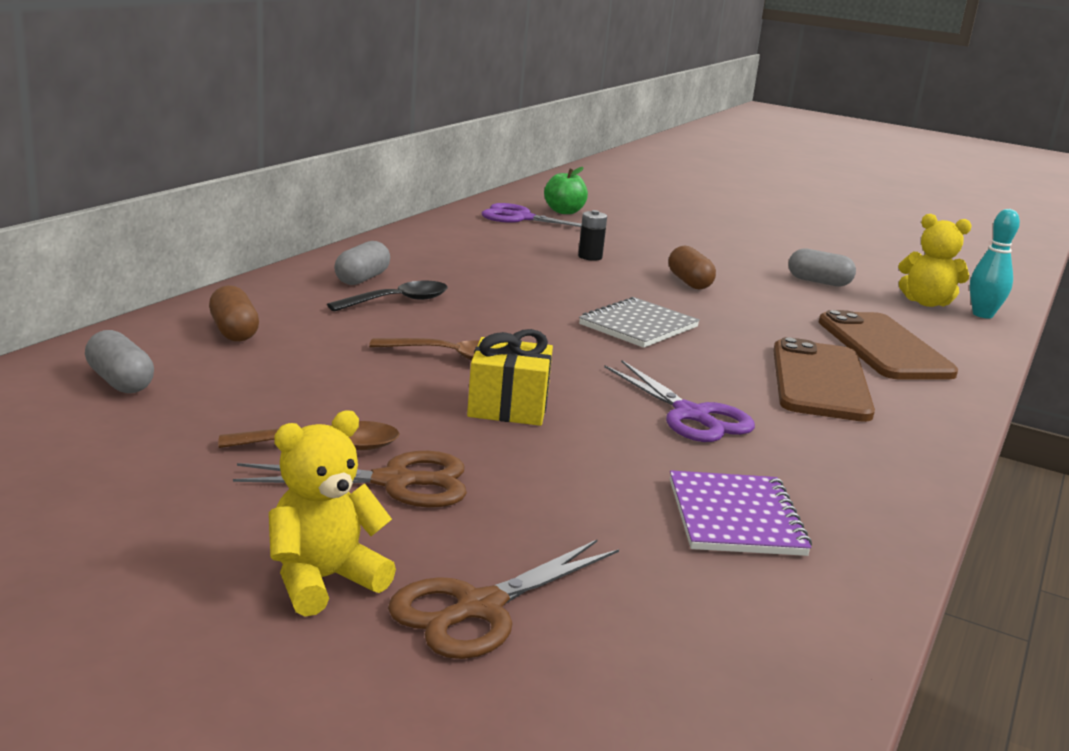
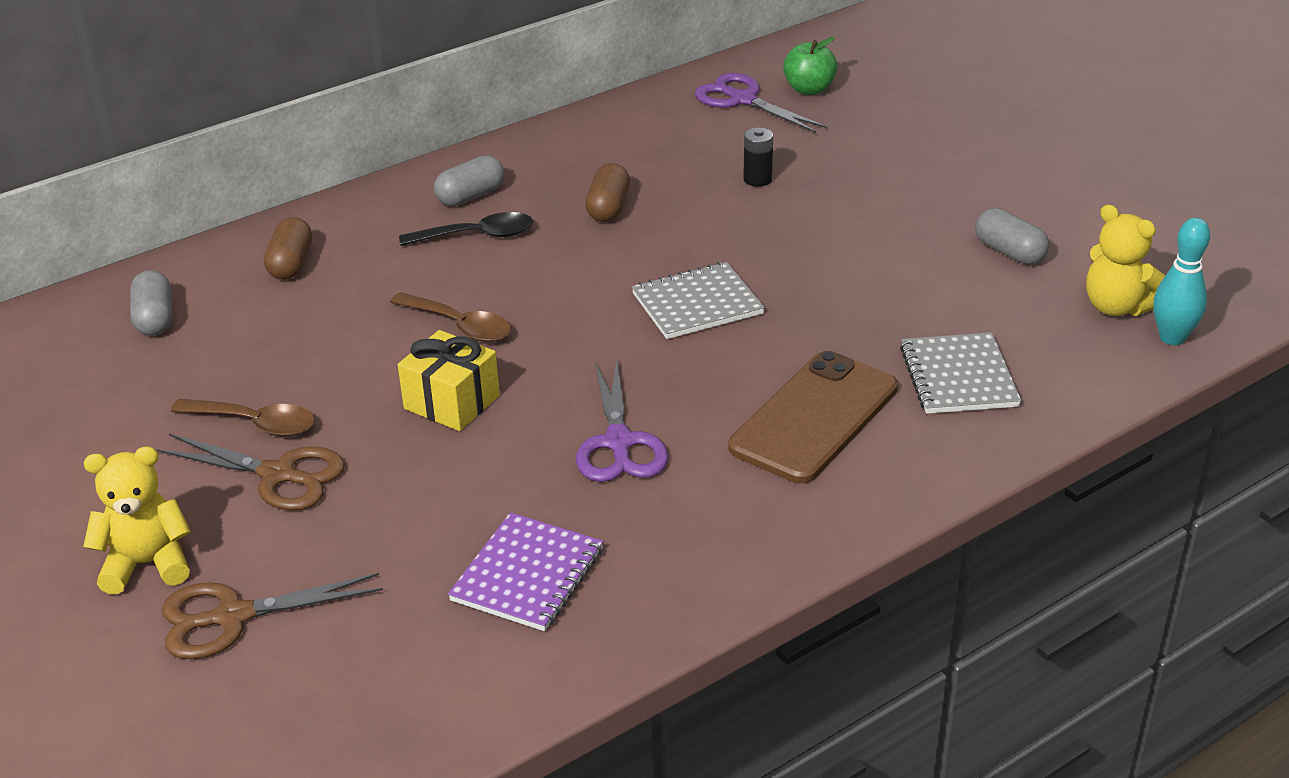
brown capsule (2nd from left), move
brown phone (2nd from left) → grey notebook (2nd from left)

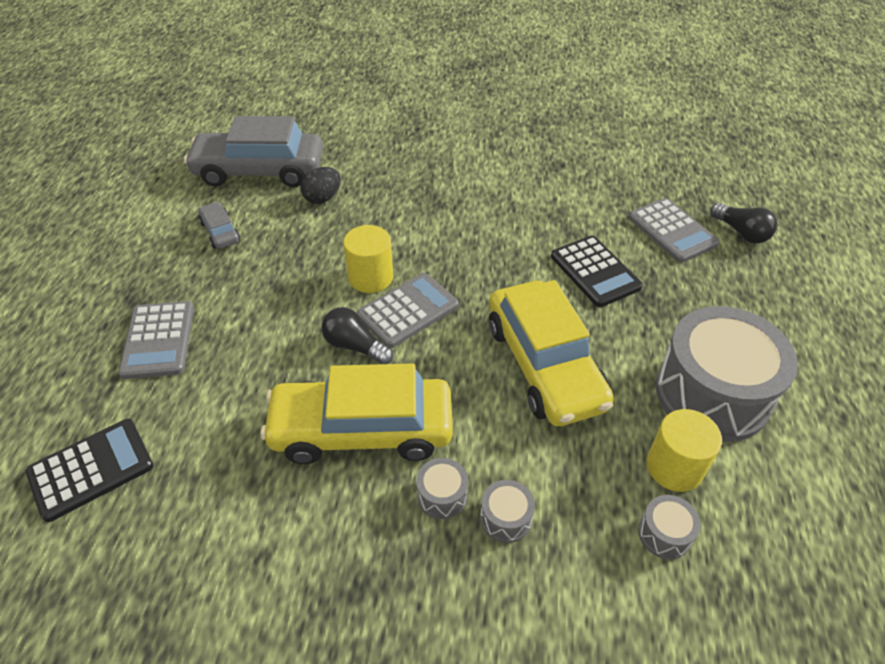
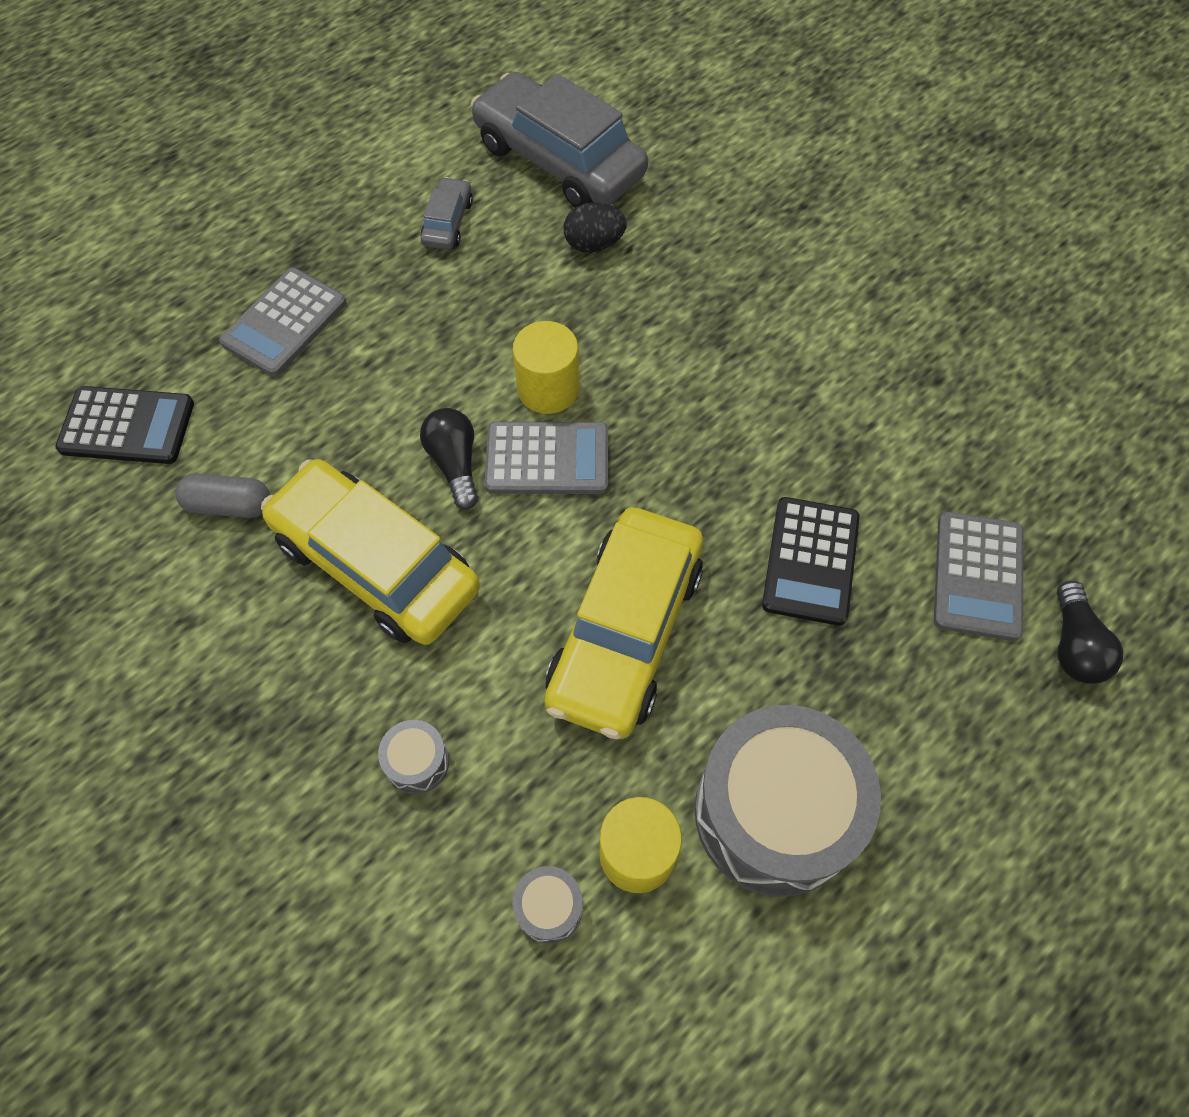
grey drum (1st from left) → -
- → grey capsule

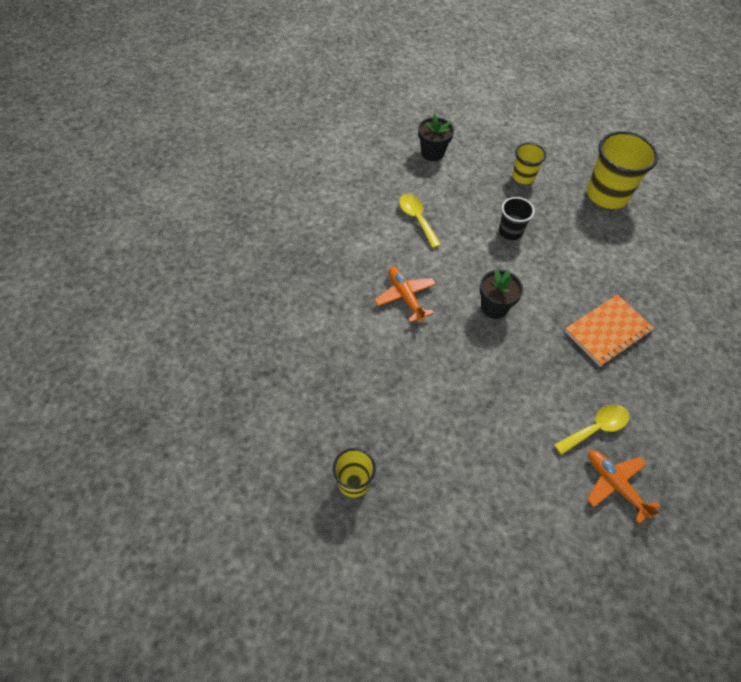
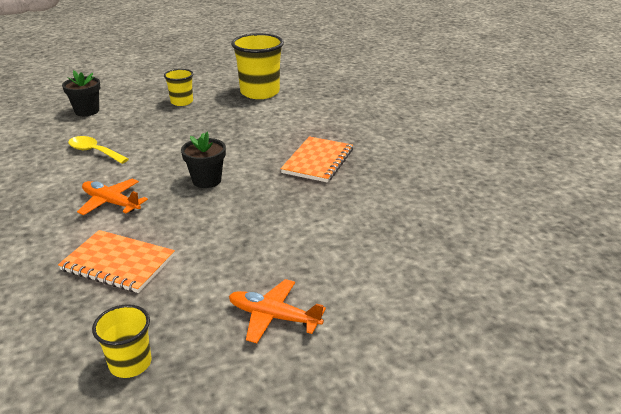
black cup → -
yellow spoon (2nd from left) → -
- → orange notebook (1st from left)
orange plane (2nd from left), move

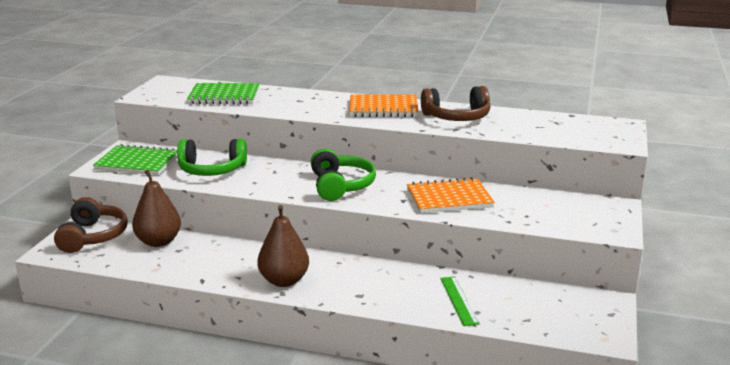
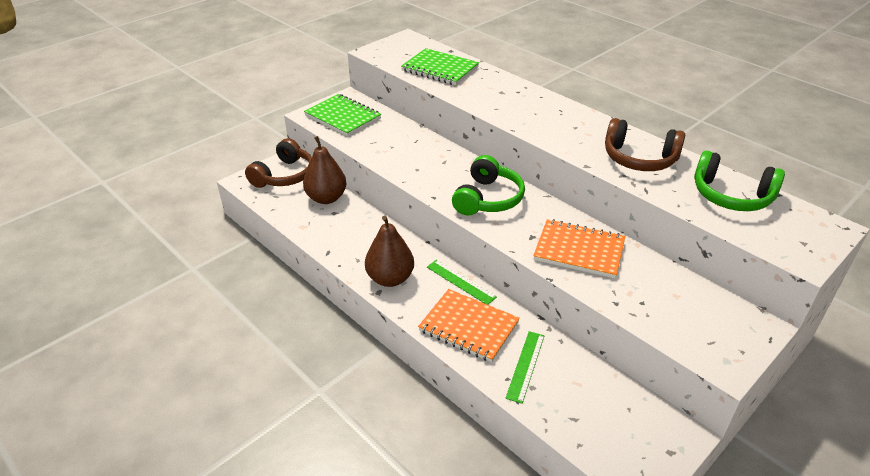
- → green ruler (1st from left)
green headphones (1st from left in the first image) → green headphones (2nd from left), move
orange notebook (1st from left), move

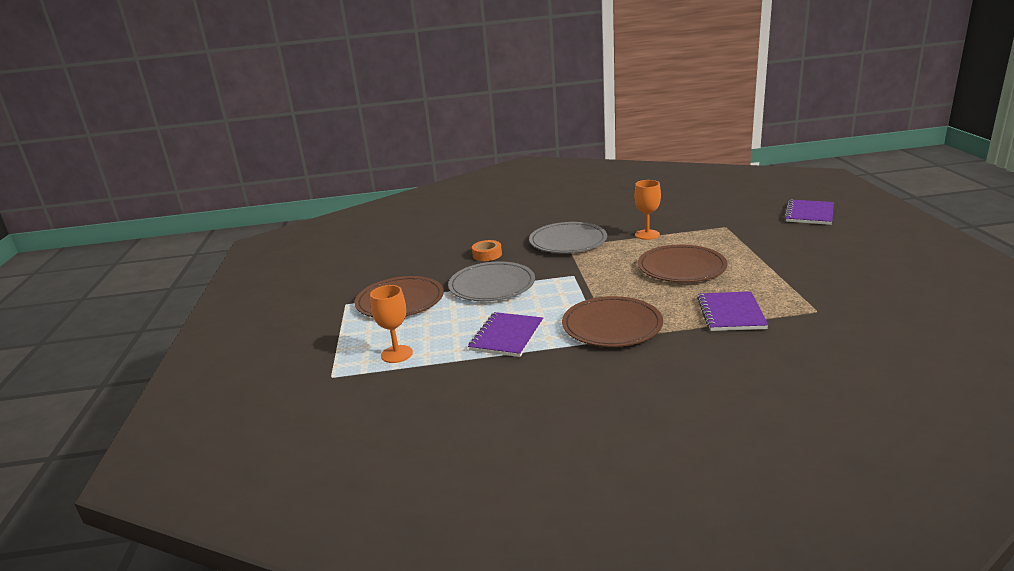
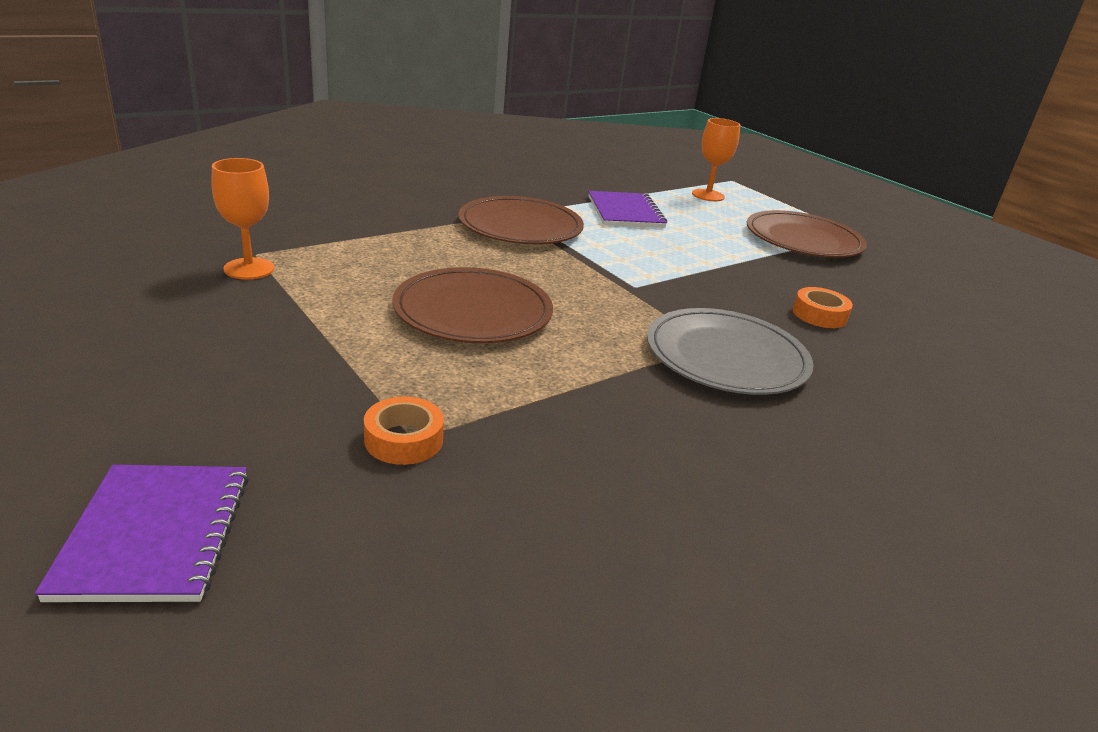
grey plate (1st from left) → -
purple notebook (2nd from left) → -
- → orange tape (1st from left)
orange goblet (2nd from left in the first image) → orange goblet (1st from left), move

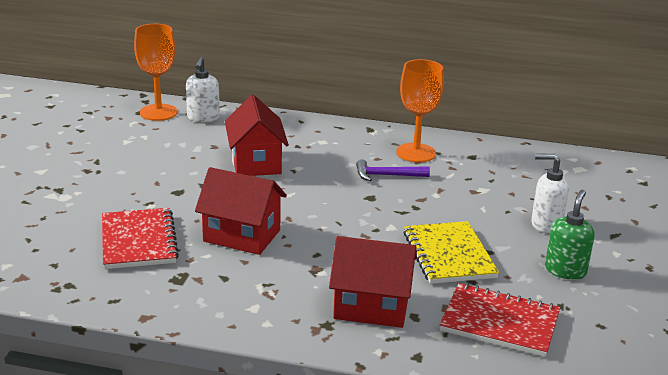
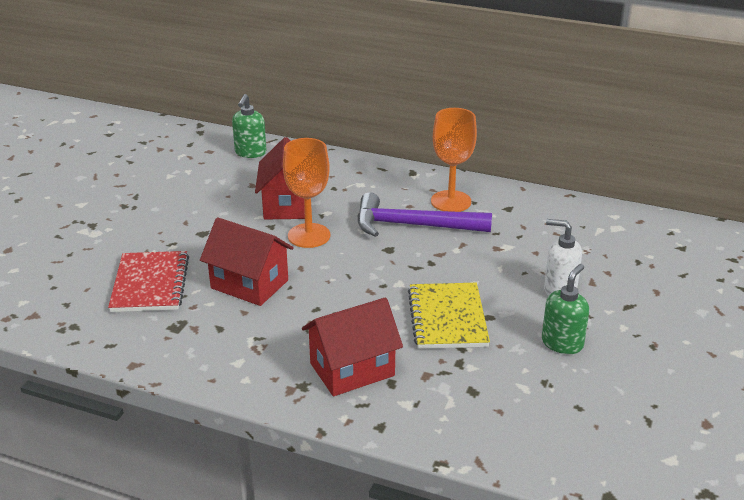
red notebook (2nd from left) → -
orange goblet (1st from left), move
white soap dispenser (1st from left) → green soap dispenser (1st from left)
red house (3rd from left), 45 degrees counterclockwise
purple hammer, x1.83

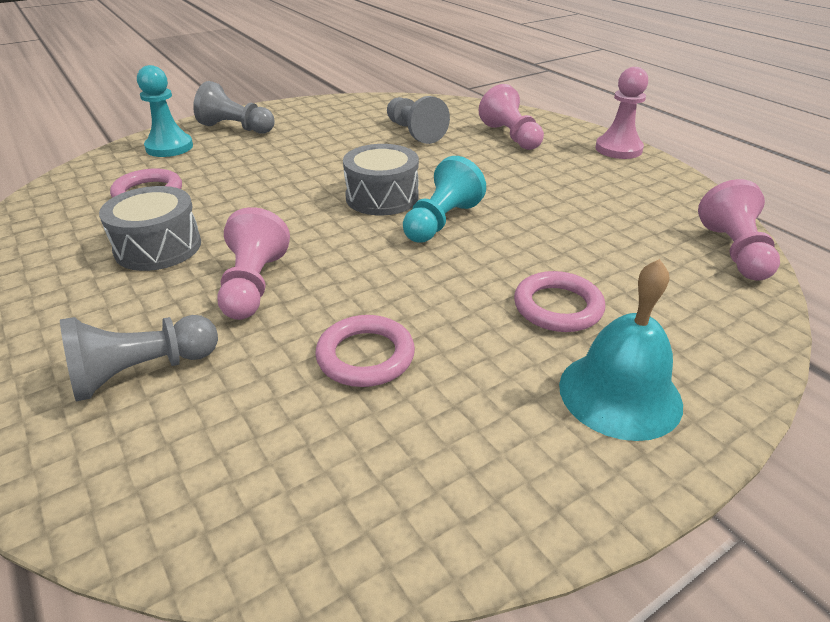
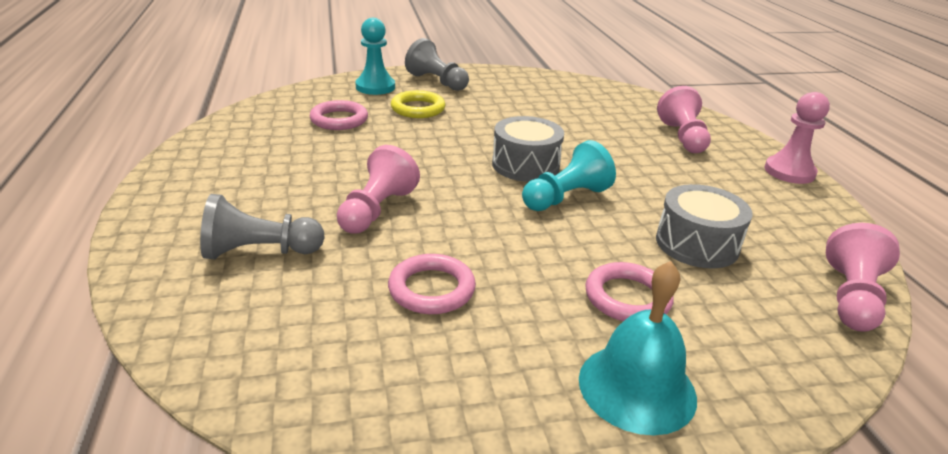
grey pawn (3rd from left) → -
- → yellow ring
grey drum (1st from left in the first image) → grey drum (2nd from left), move

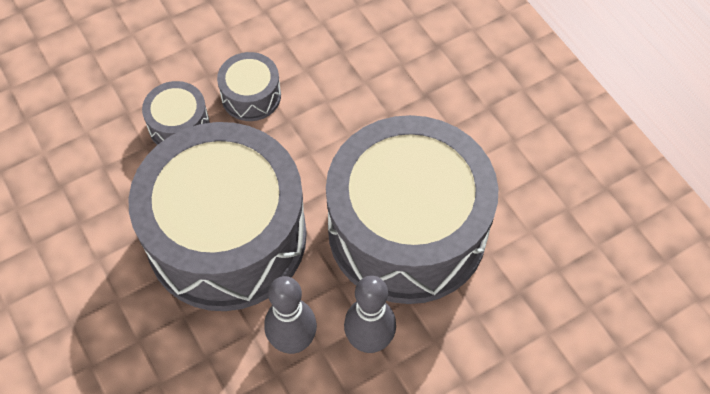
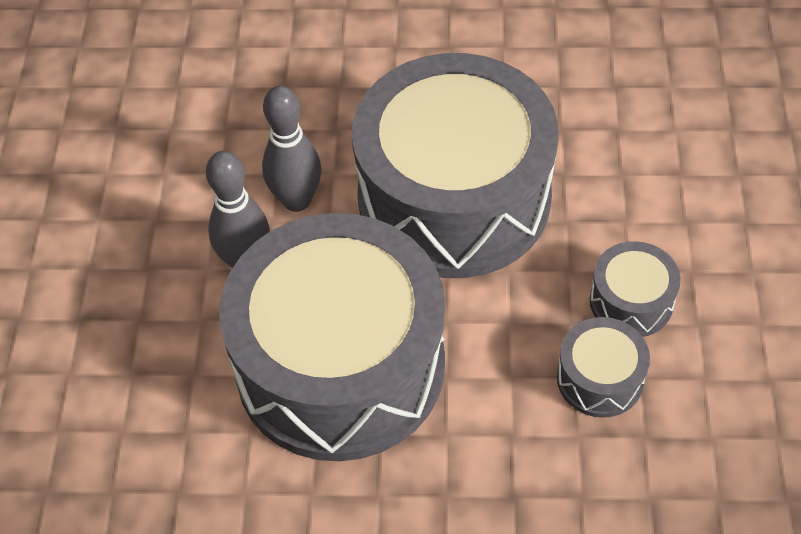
grey drum (1st from left in the first image) → grey drum (3rd from left), move

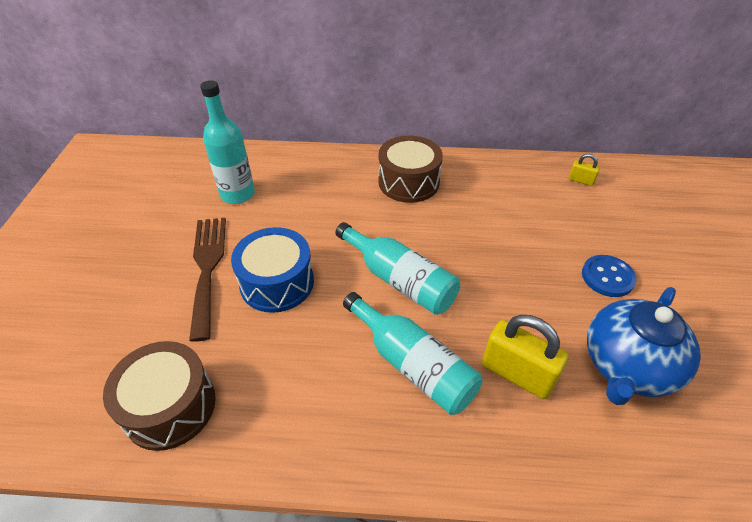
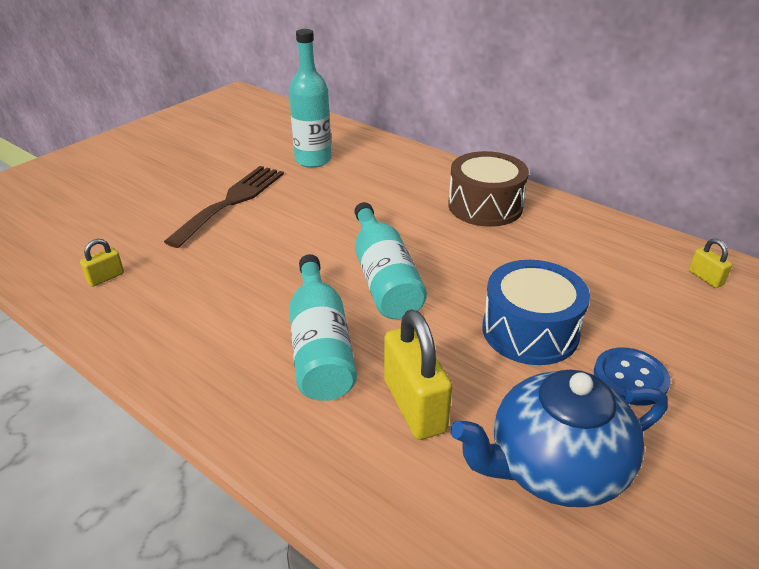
blue drum, move
brown drum (1st from left) → yellow padlock (1st from left)

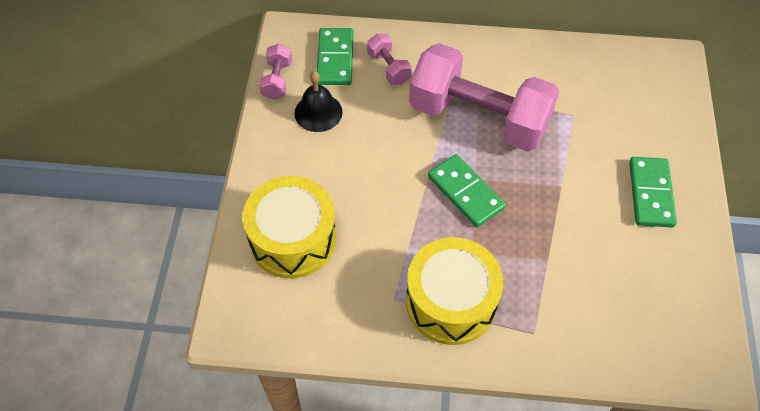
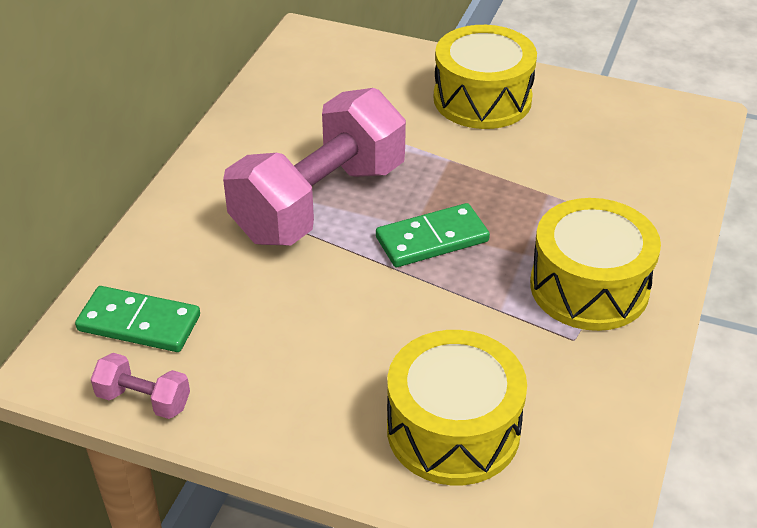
black bell → -
pink dumbbell (2nd from left) → -
green domino (3rd from left) → yellow drum (2nd from left)

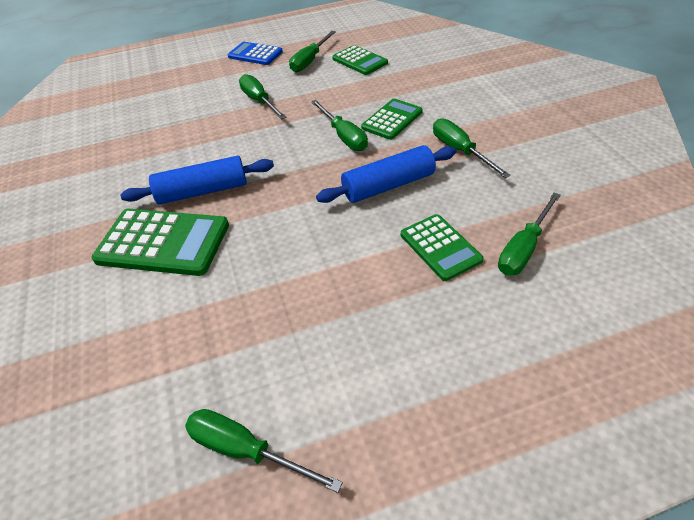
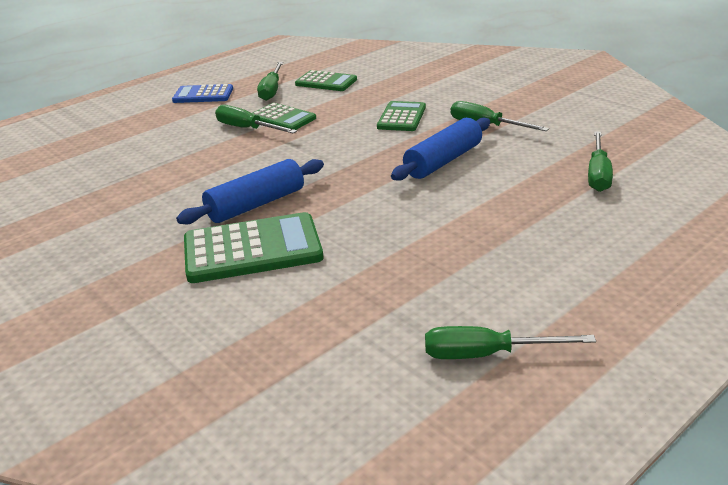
green screwdriver (4th from left) → -
green calculator (4th from left in the first image) → green calculator (2nd from left), move

